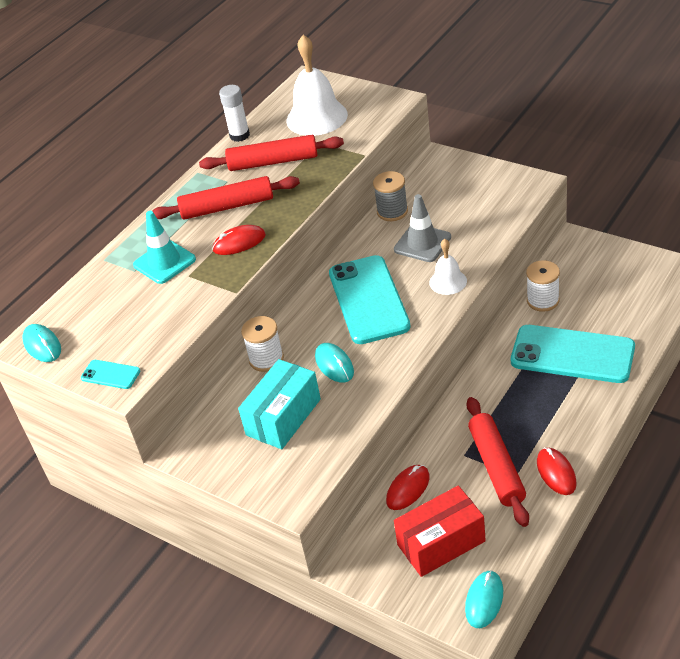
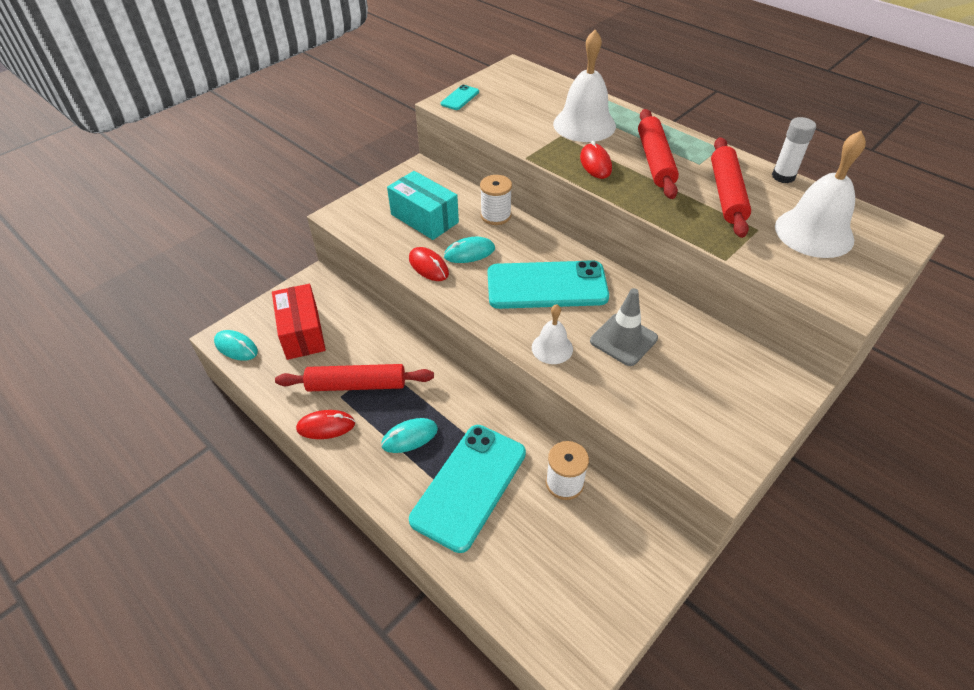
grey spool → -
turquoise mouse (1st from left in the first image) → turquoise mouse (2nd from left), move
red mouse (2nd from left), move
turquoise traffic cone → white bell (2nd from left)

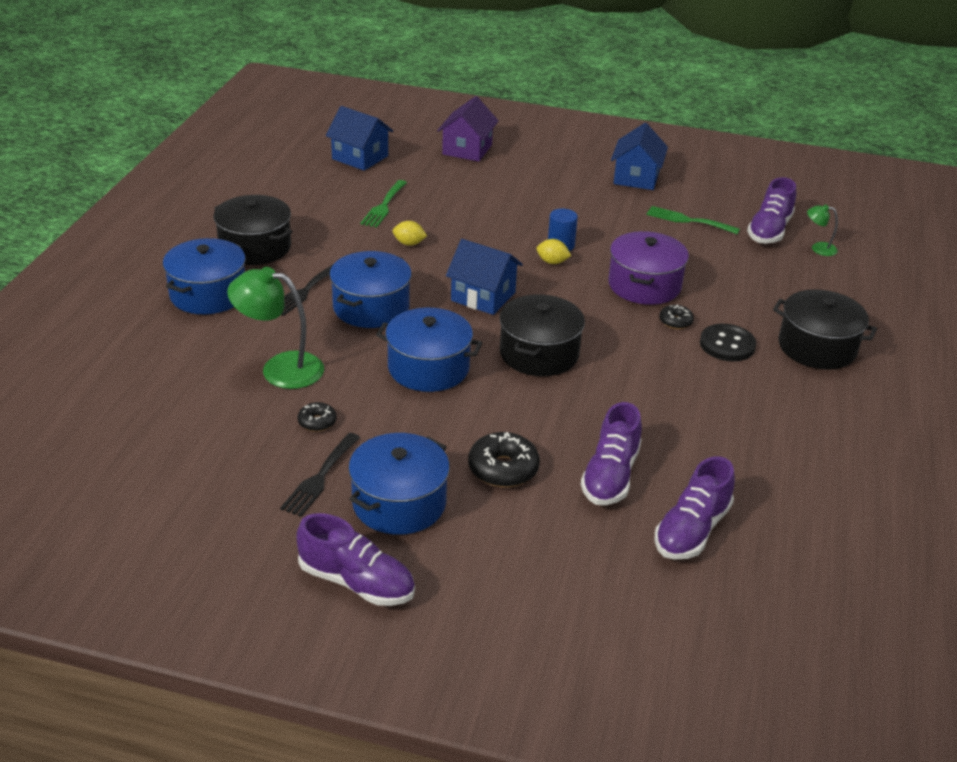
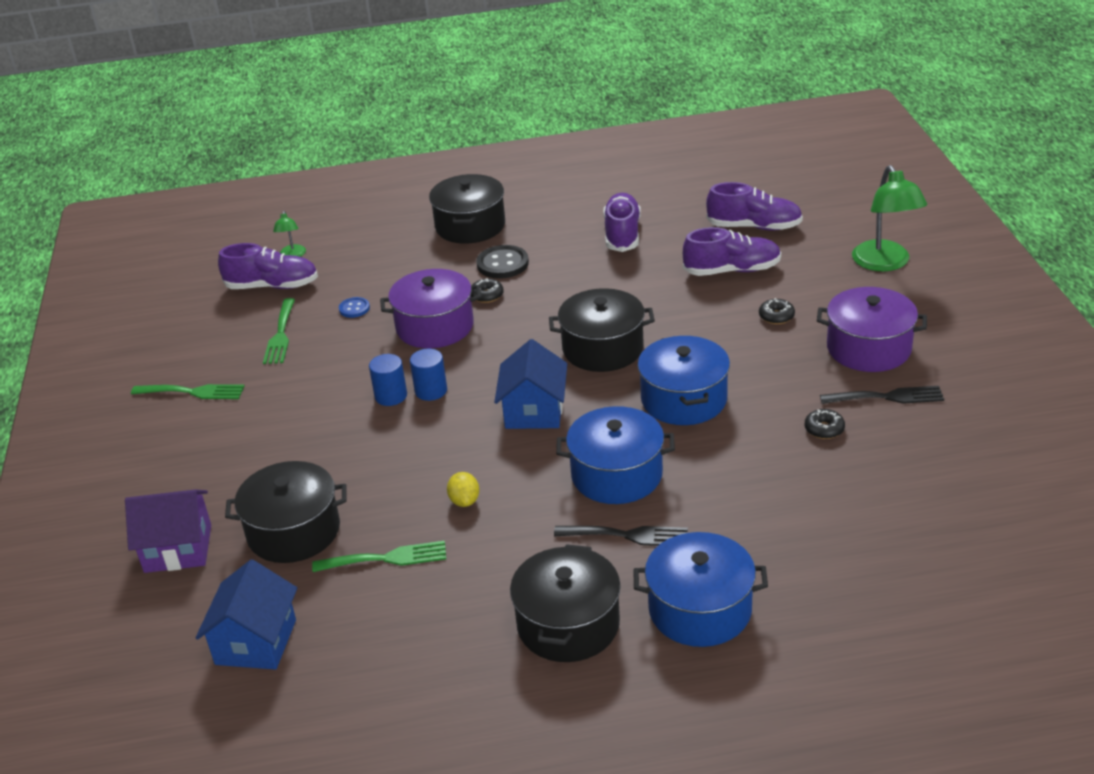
- → black pot (1st from left)
- → blue button
green lamp (1st from left in the first image) → green lamp (2nd from left), move
purple shoe (1st from left in the first image) → purple shoe (2nd from left), move
yellow lemon (2nd from left) → blue cylinder (2nd from left)
blue house (3rd from left) → green fork (1st from left)
blue pot (3rd from left) → purple pot (2nd from left)
black donut (2nd from left), x0.56

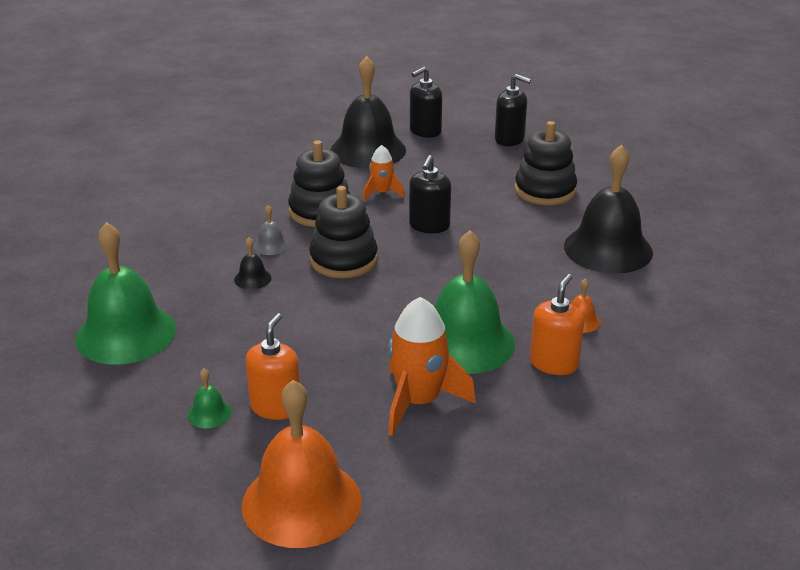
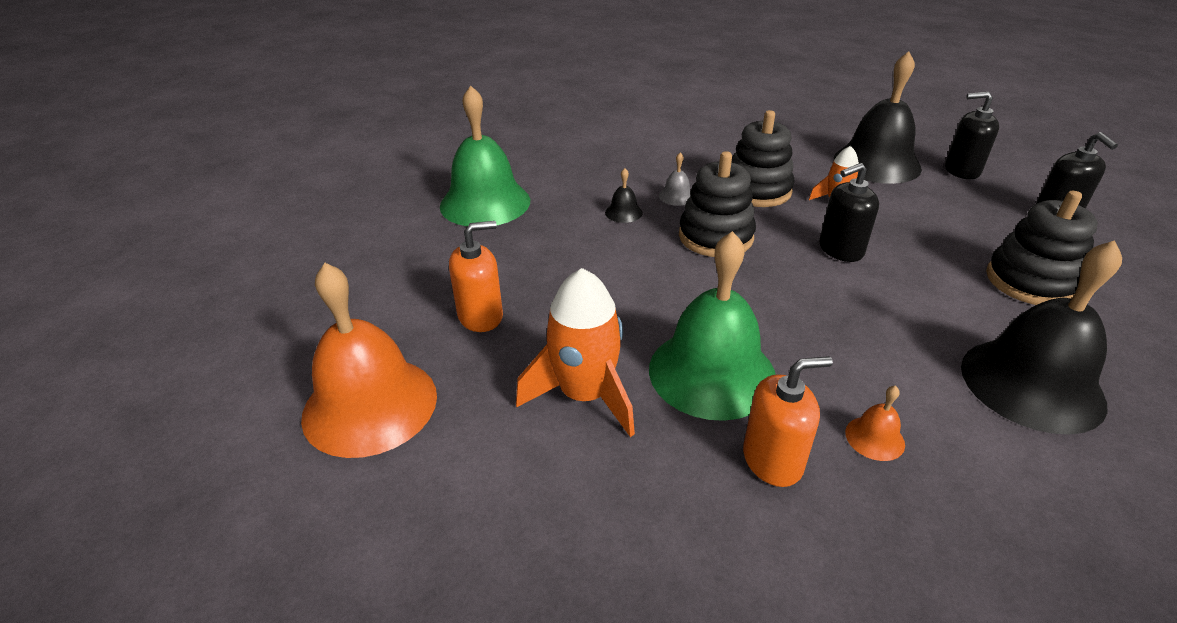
green bell (2nd from left) → -

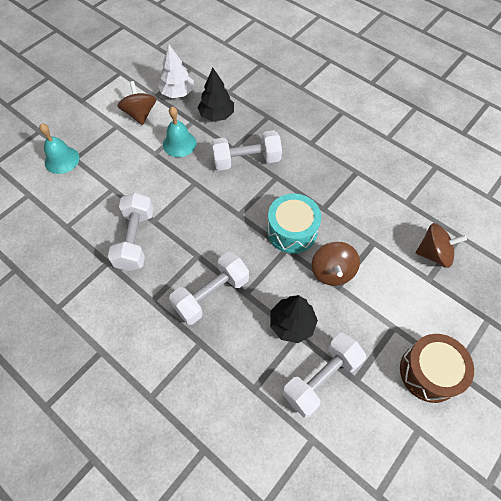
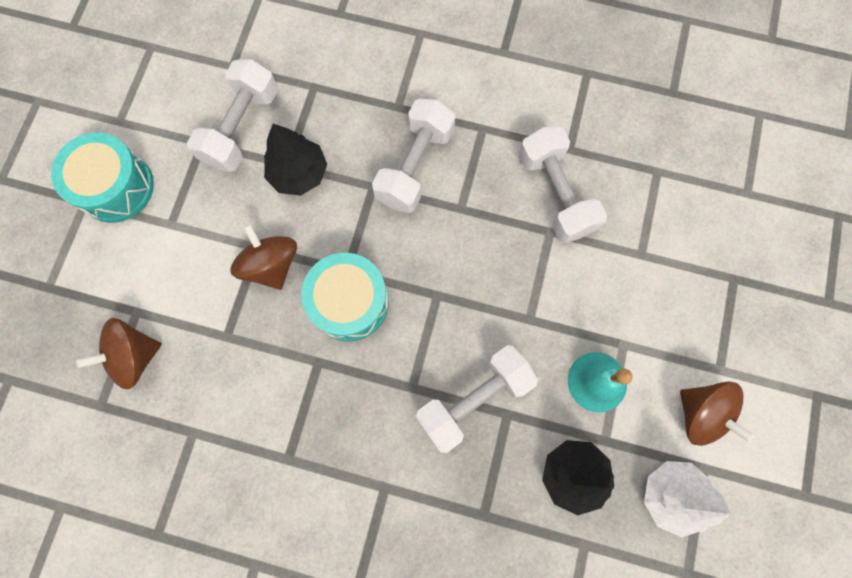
turquoise bell (1st from left) → -
brown drum → turquoise drum (1st from left)

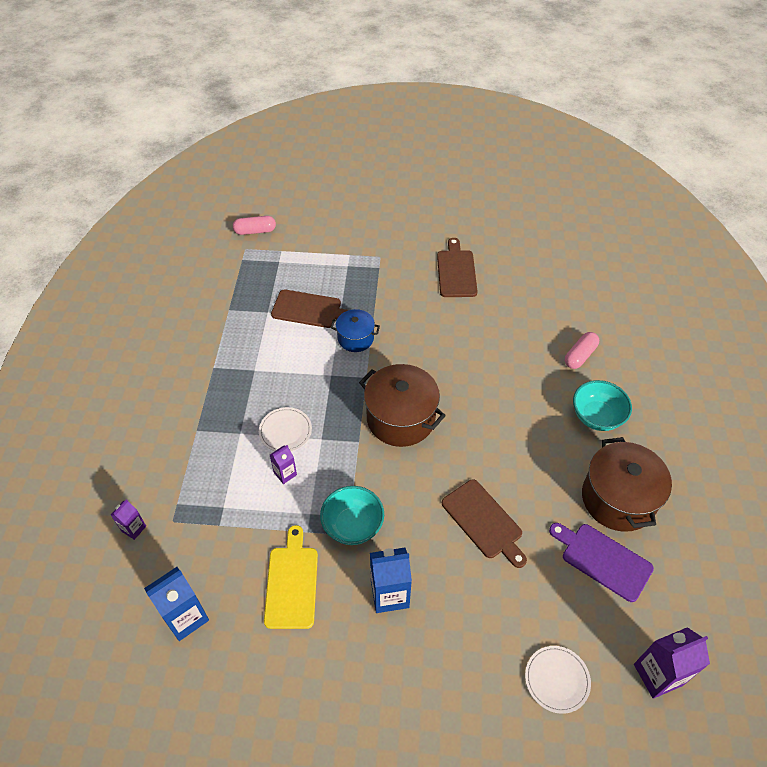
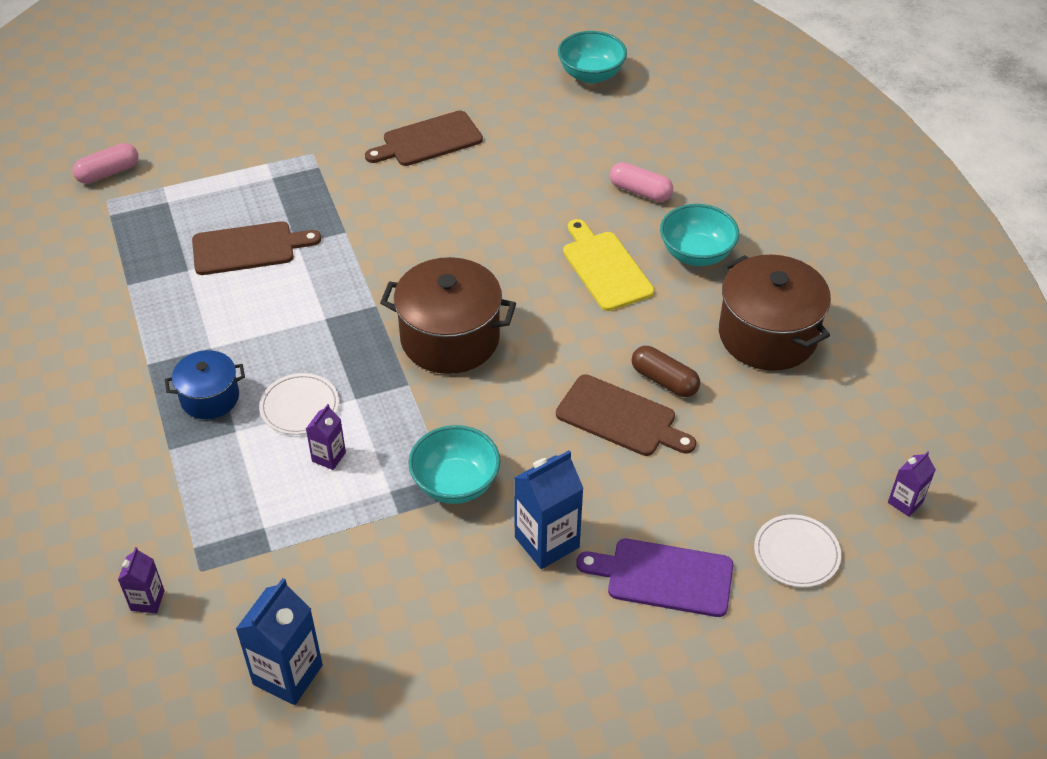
- → turquoise bowl (2nd from left)
- → brown capsule
yellow cutting board, move
blue pot, move
purple cutting board, move
brown cutting board (2nd from left), 90 degrees counterclockwise
pink capsule (2nd from left), 75 degrees counterclockwise
purple carton (3rd from left), x0.55

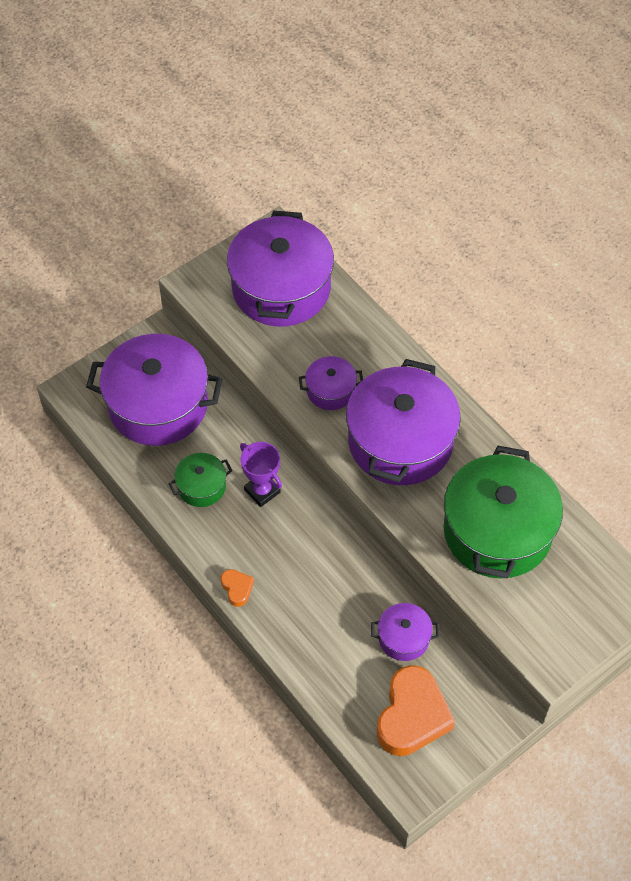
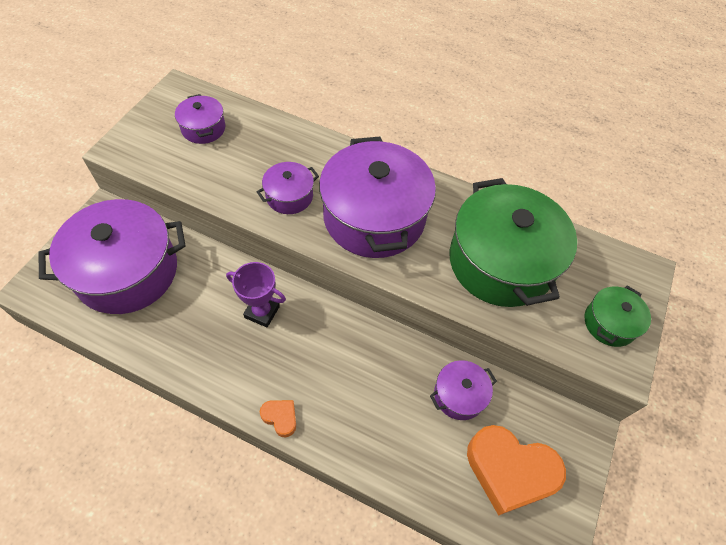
green pot (1st from left in the first image) → green pot (2nd from left), move
orange heart (2nd from left), 120 degrees clockwise
purple pot (2nd from left), x0.47

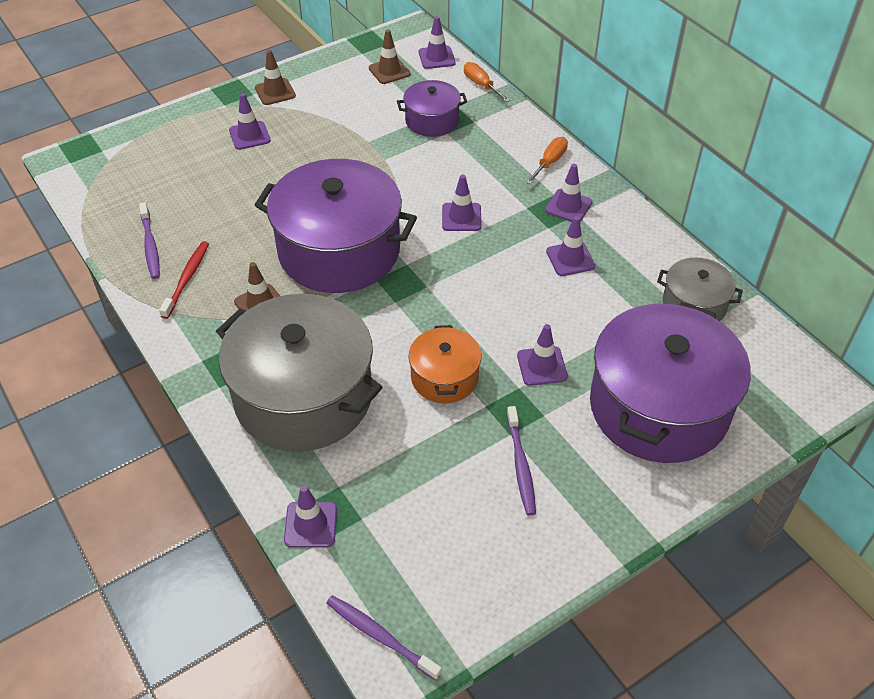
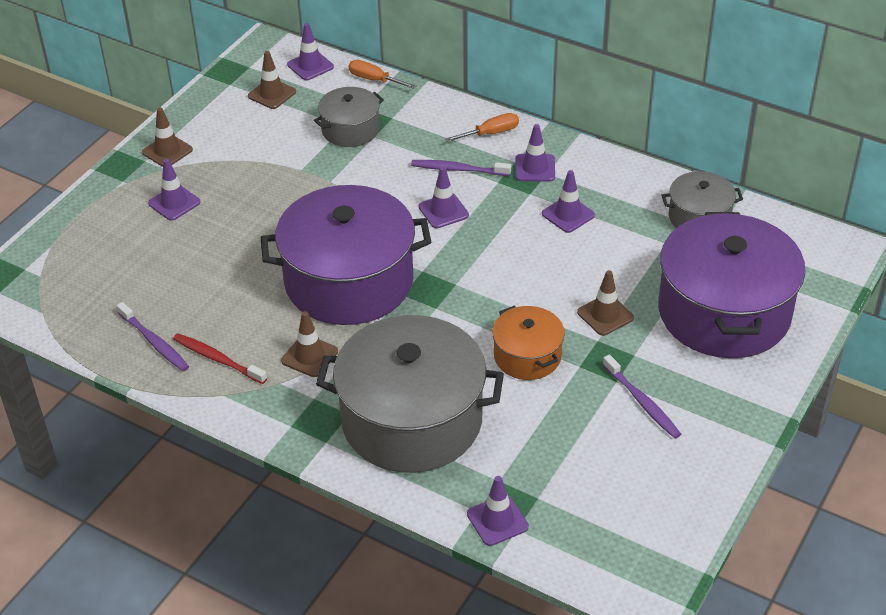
purple toothbrush (2nd from left), move
purple pot (2nd from left) → grey pot (1st from left)
purple traffic cone (5th from left) → brown traffic cone (4th from left)
red toothbrush, 45 degrees counterclockwise
orange screwdriver (2nd from left), 60 degrees clockwise

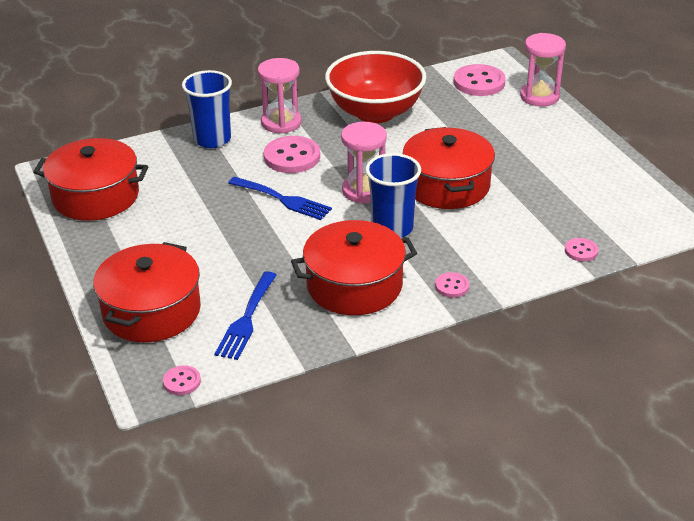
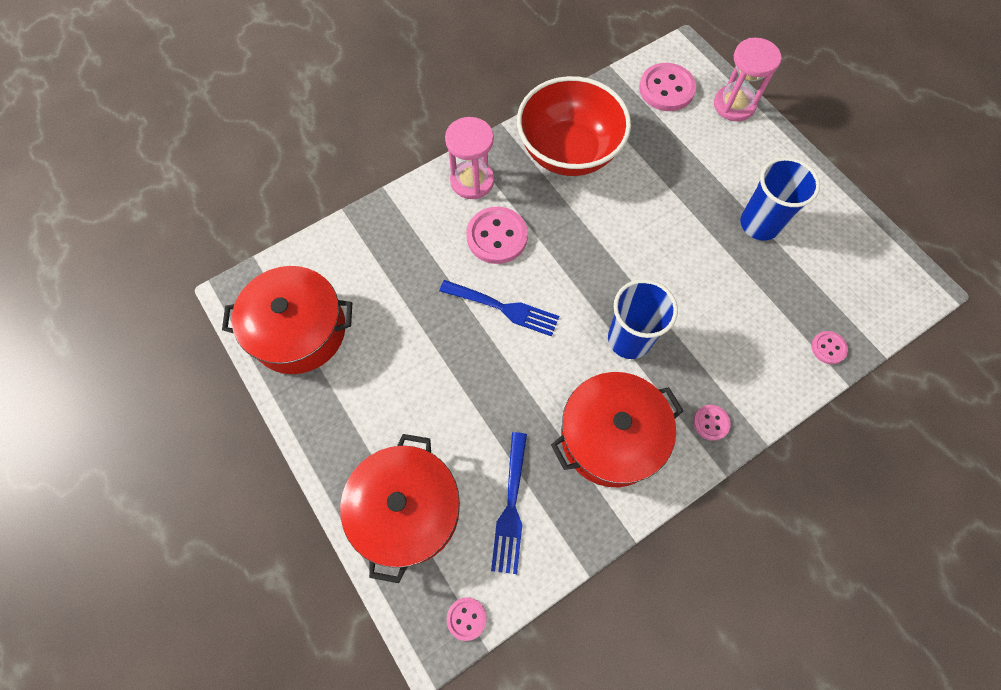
pink hourglass (2nd from left) → -
red pot (4th from left) → -
blue cup (1st from left in the first image) → blue cup (2nd from left), move

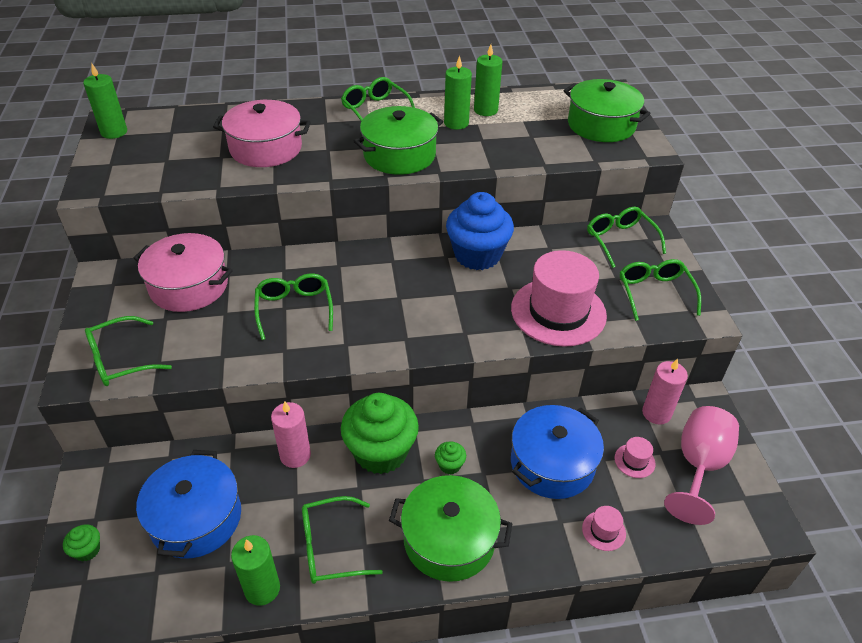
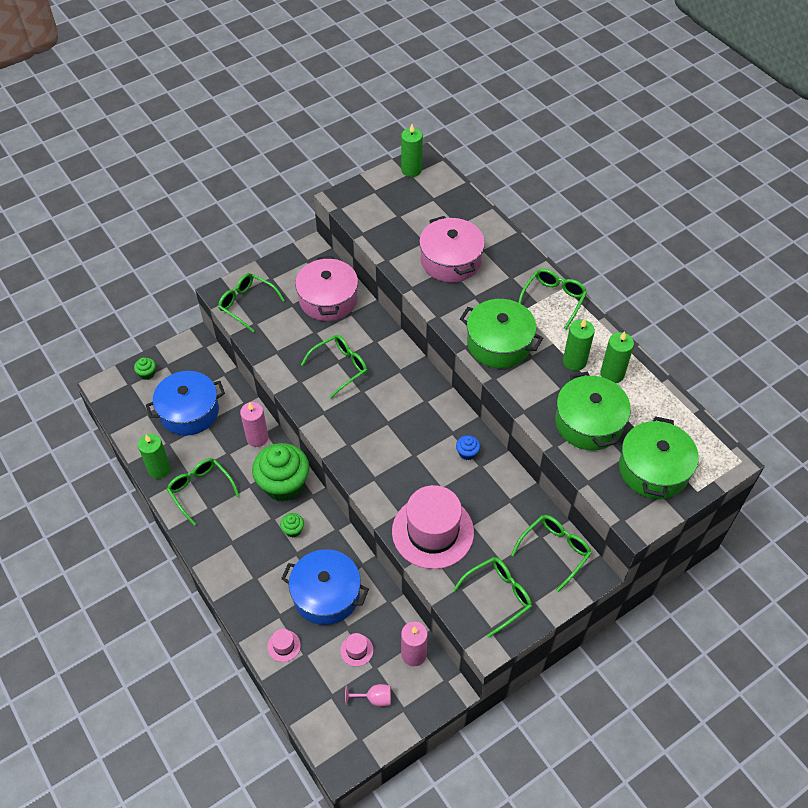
green pot (2nd from left), move
blue cupcake, x0.41
pink goblet, x0.48

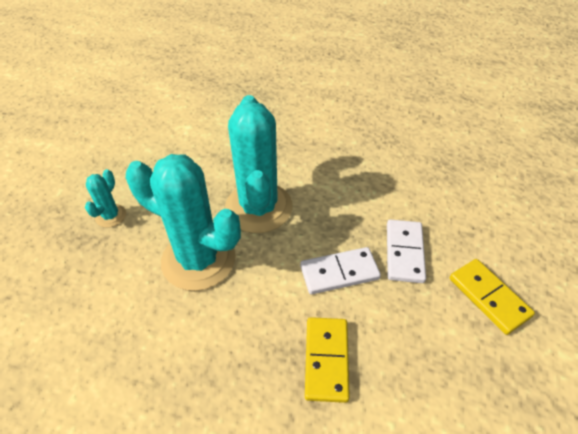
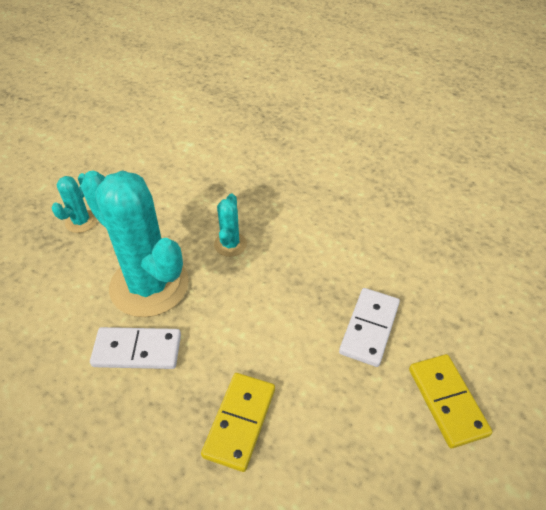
white domino (1st from left), move
turquoise cactus (3rd from left), x0.45

